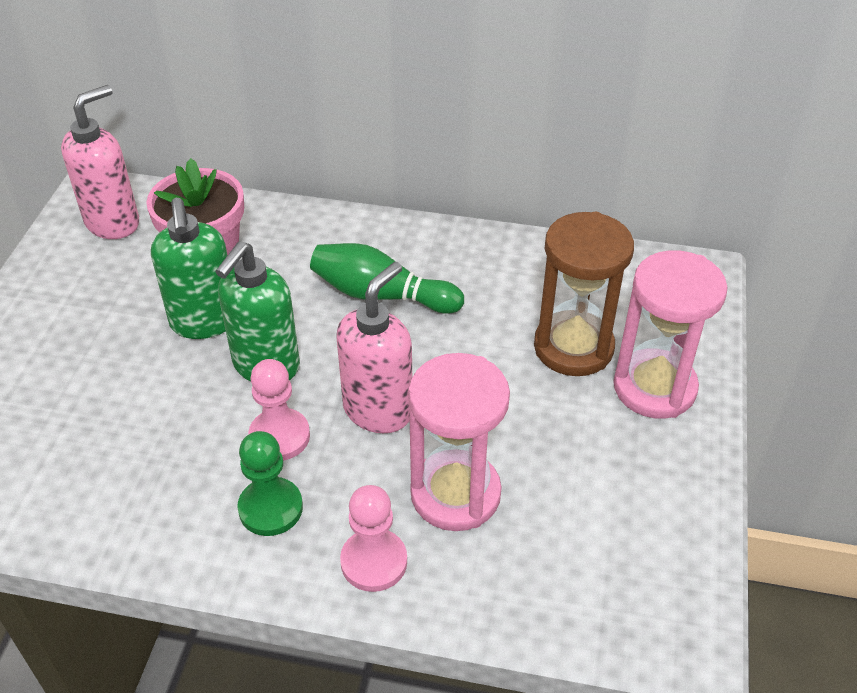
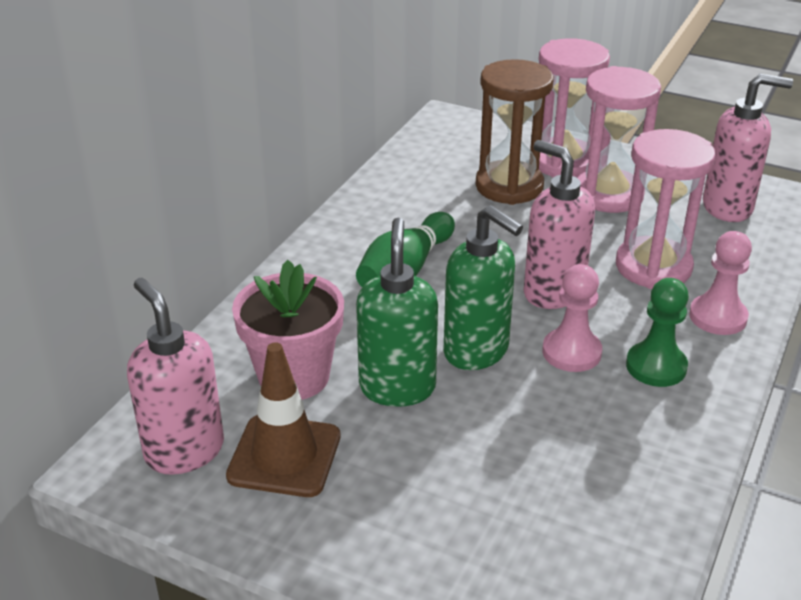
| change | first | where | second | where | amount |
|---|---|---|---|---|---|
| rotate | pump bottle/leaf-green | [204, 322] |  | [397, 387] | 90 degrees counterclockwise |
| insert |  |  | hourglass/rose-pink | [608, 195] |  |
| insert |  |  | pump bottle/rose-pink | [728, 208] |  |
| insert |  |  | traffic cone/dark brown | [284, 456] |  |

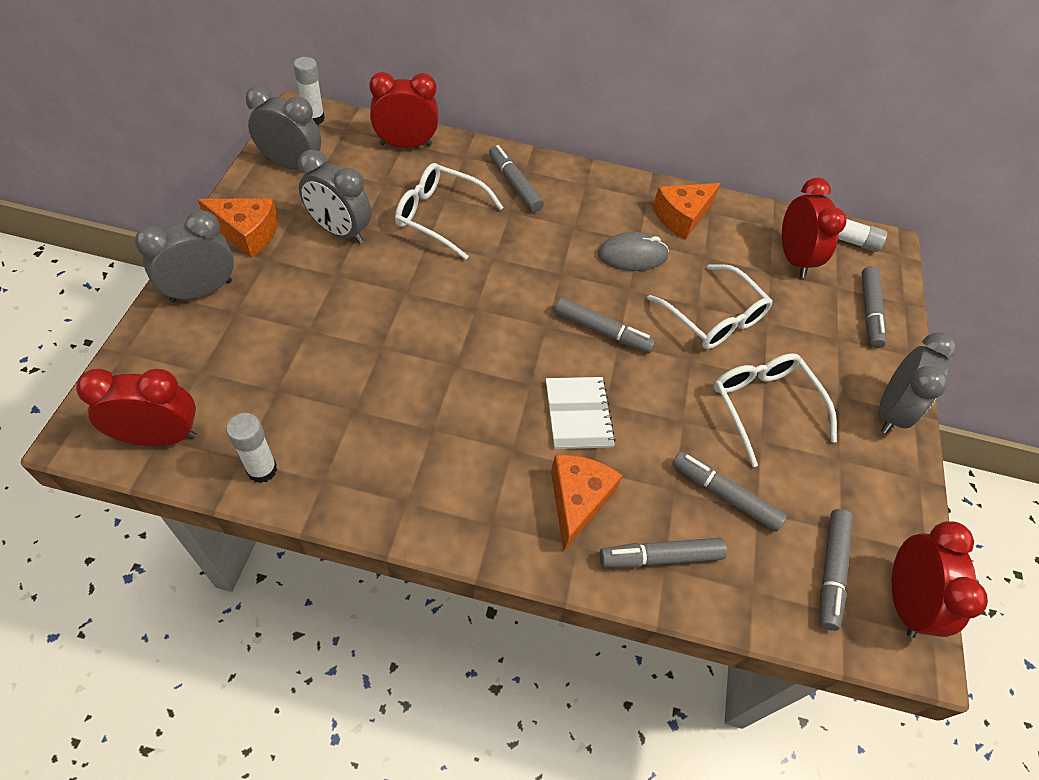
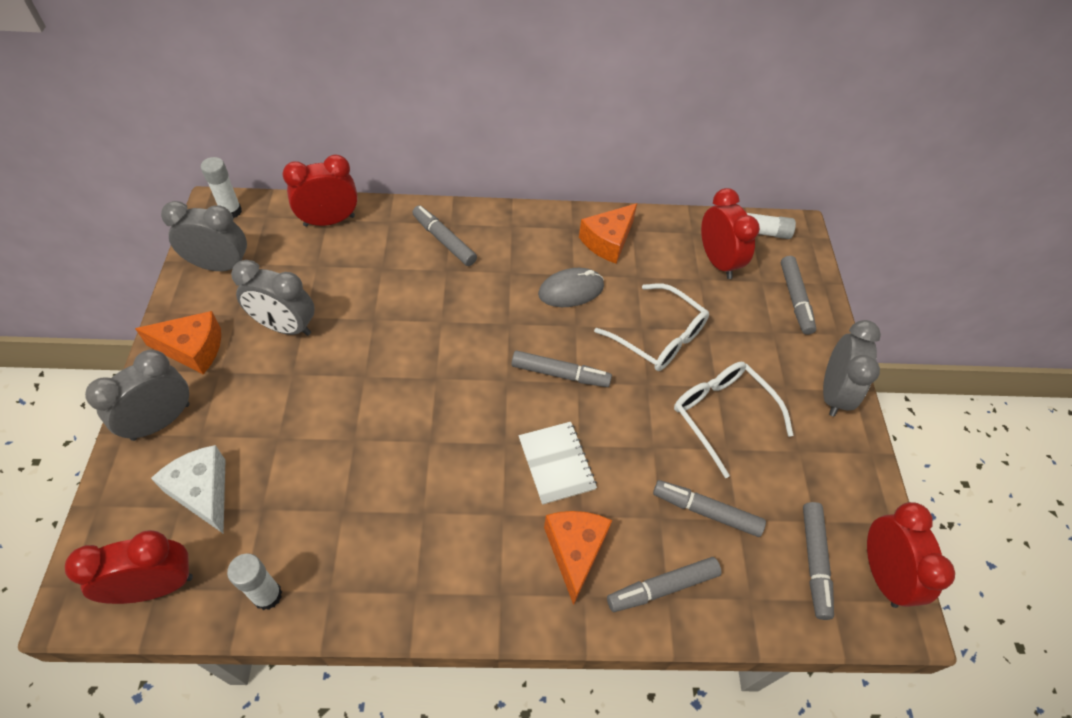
| change | first | where | second | where | amount |
|---|---|---|---|---|---|
| delete | eyeglasses/pure white | [439, 216] |  |  |  |
| insert |  |  | cheese/pure white | [203, 492] |  |

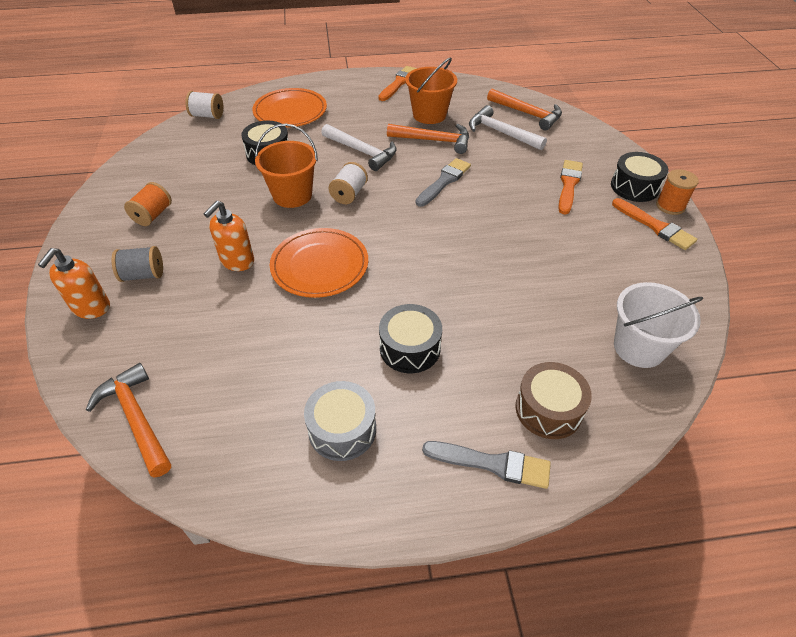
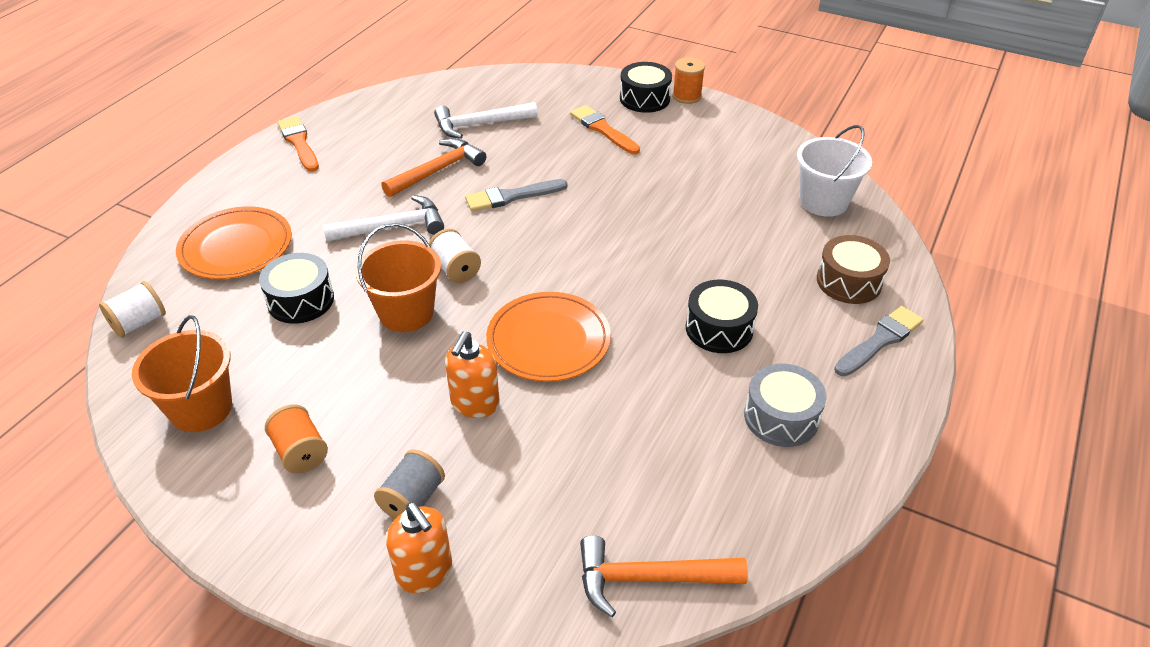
| change | first | where | second | where | amount |
|---|---|---|---|---|---|
| move | sand bucket/orange-coloured | [429, 115] |  | [201, 408] |  |
| delete | claw hammer/orange-coloured | [527, 114] |  |  |  |
| rotate | paint brush/grey | [444, 181] |  | [511, 196] | 90 degrees counterclockwise |
| delete | paint brush/orange-coloured | [655, 226] |  |  |  |
| rotate | pump bottle/orange-coloured | [237, 261] |  | [475, 404] | 45 degrees clockwise |

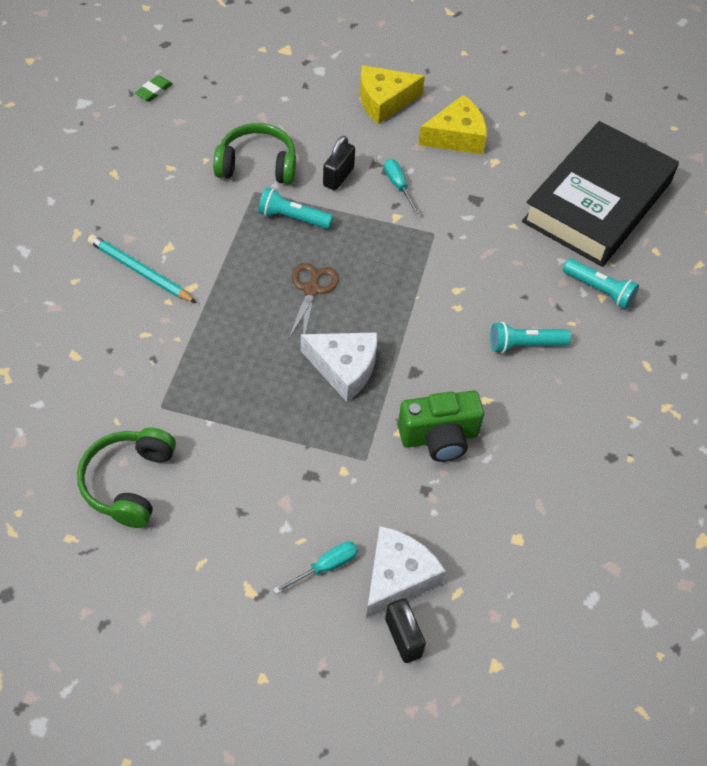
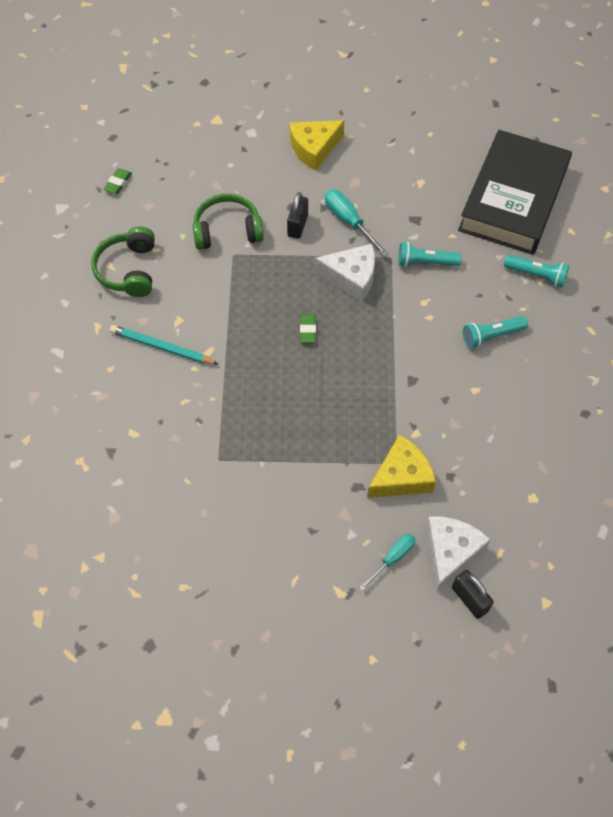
| change | first | where | second | where | amount |
|---|---|---|---|---|---|
| move | cheese/bright yellow | [456, 136] |  | [401, 476] |  |
| resize | hand screwdriver/teal | [398, 186] |  | [349, 222] | x1.51 |
| move | pocket torch/teal | [292, 218] |  | [425, 262] |  |
| replace | scissors/dark brown | [311, 290] | gum eraser/leaf-green | [307, 330] |  |
| move | cheese/pure white | [344, 368] |  | [351, 277] |  |
| delete | photo camera/leaf-green | [439, 437] |  |  |  |
| move | headset/leaf-green | [129, 482] |  | [128, 270] |  |

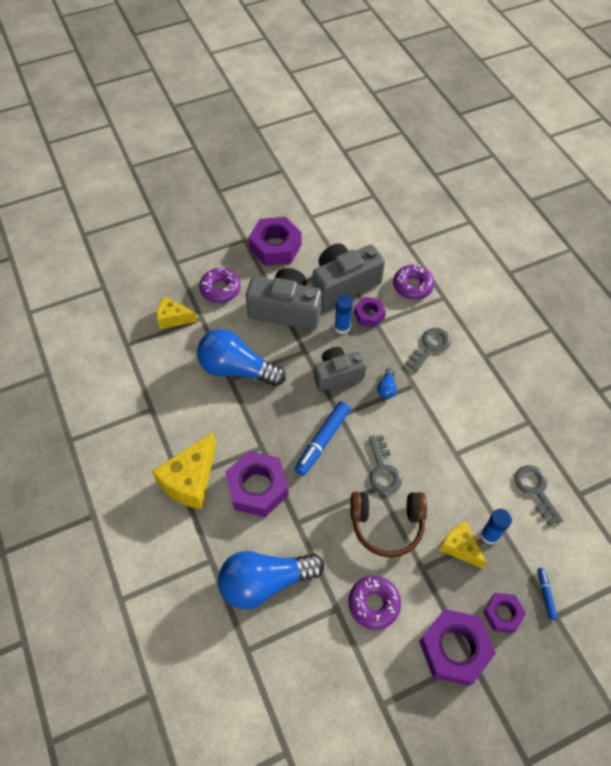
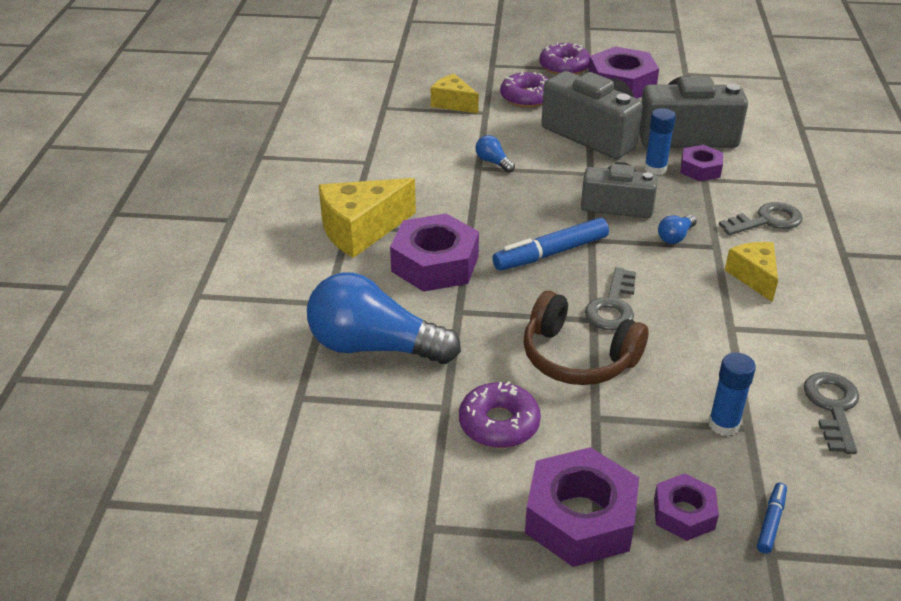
| change | first | where | second | where | amount |
|---|---|---|---|---|---|
| move | donut/royal purple | [412, 286] |  | [564, 67] |  |
| resize | bulb/blue | [237, 369] |  | [493, 162] | x0.41 |
| move | cheese/bright yellow | [460, 547] |  | [753, 277] |  |

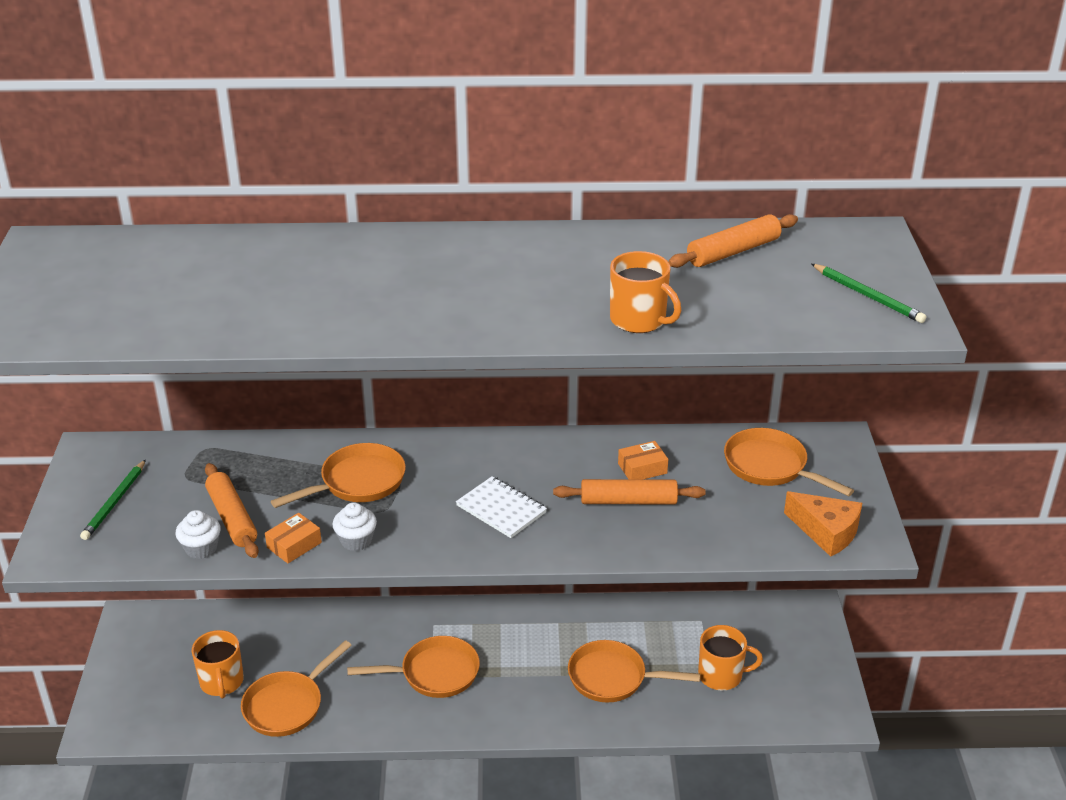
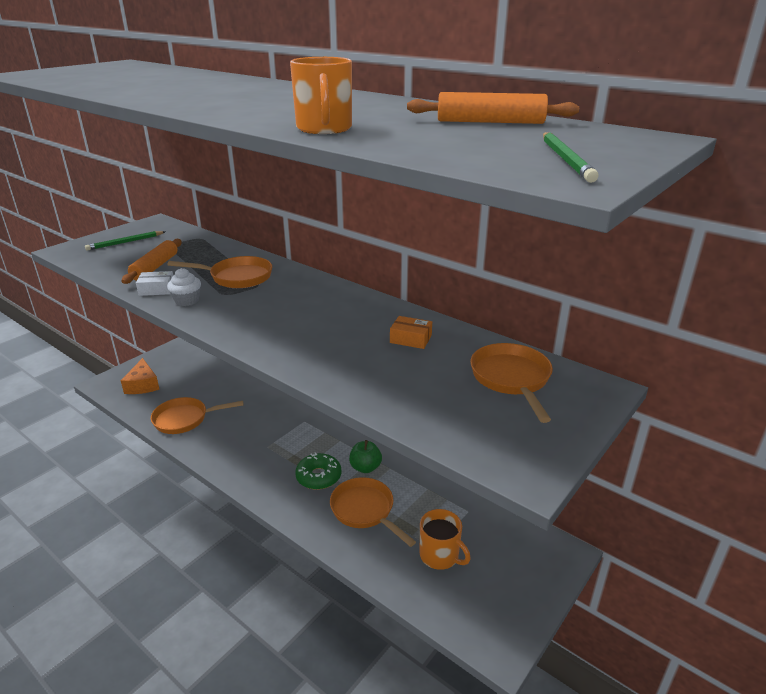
| change | first | where | second | where | amount |
|---|---|---|---|---|---|
| delete | notebook/pure white | [501, 509] |  |  |  |
| delete | pastry roller/orange-coloured | [628, 501] |  |  |  |
| move | cheese/orange-coloured | [826, 532] |  | [143, 385] |  |
| delete | fairy cake/pure white | [201, 548] |  |  |  |
| recolor | parcel/orange-coloured | [294, 545] | parcel/pure white | [157, 289] |  |
| delete | mug/orange-coloured | [222, 682] |  |  |  |
| delete | pan/orange-coloured | [434, 673] |  |  |  |
| insert |  |  | apple fruit/leaf-green | [365, 467] |  |
| insert |  |  | donut/leaf-green | [318, 477] |  |

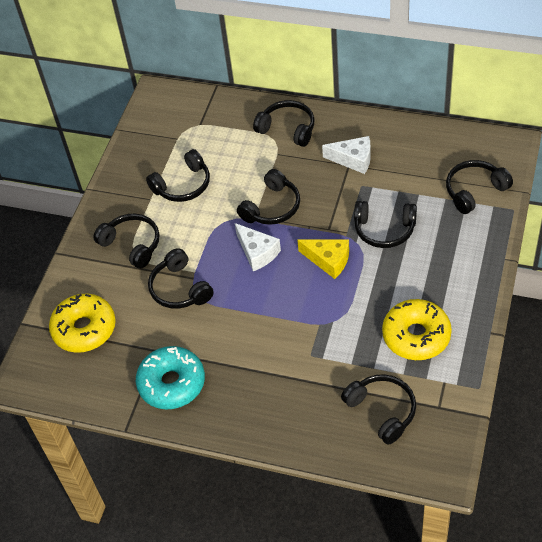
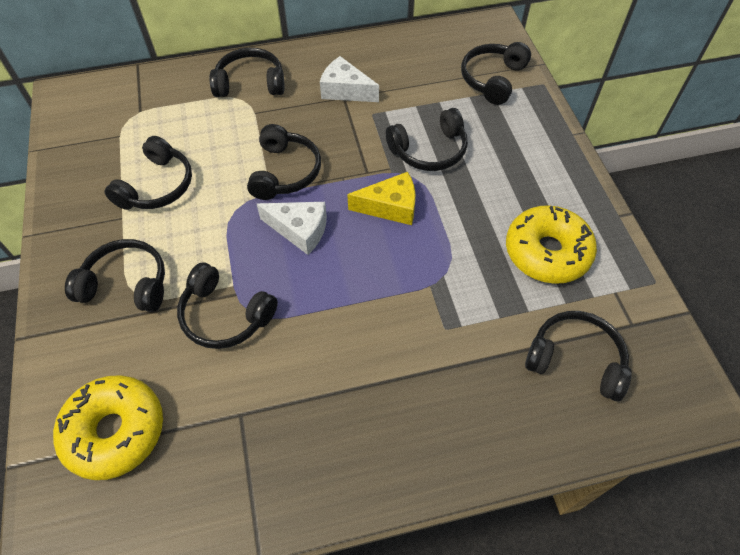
| change | first | where | second | where | amount |
|---|---|---|---|---|---|
| rotate | cheese/pure white | [353, 159] |  | [345, 90] | 135 degrees counterclockwise |
| delete | donut/teal | [172, 383] |  |  |  |

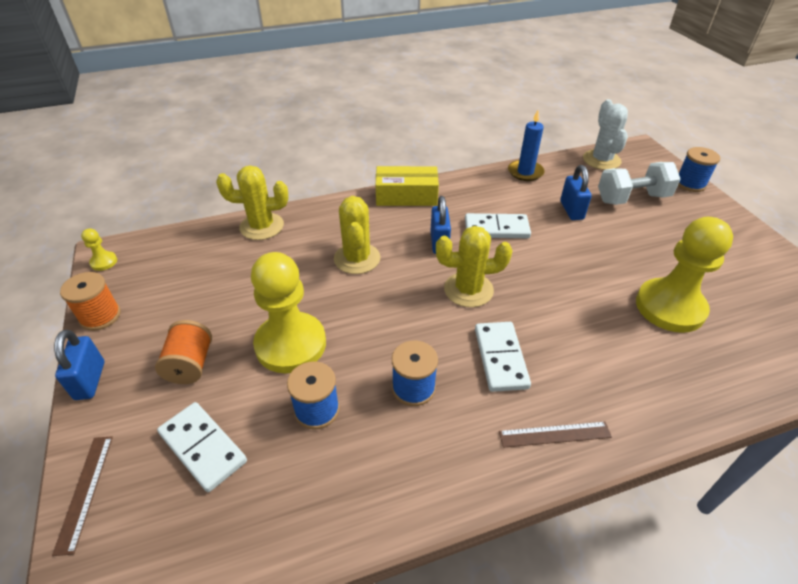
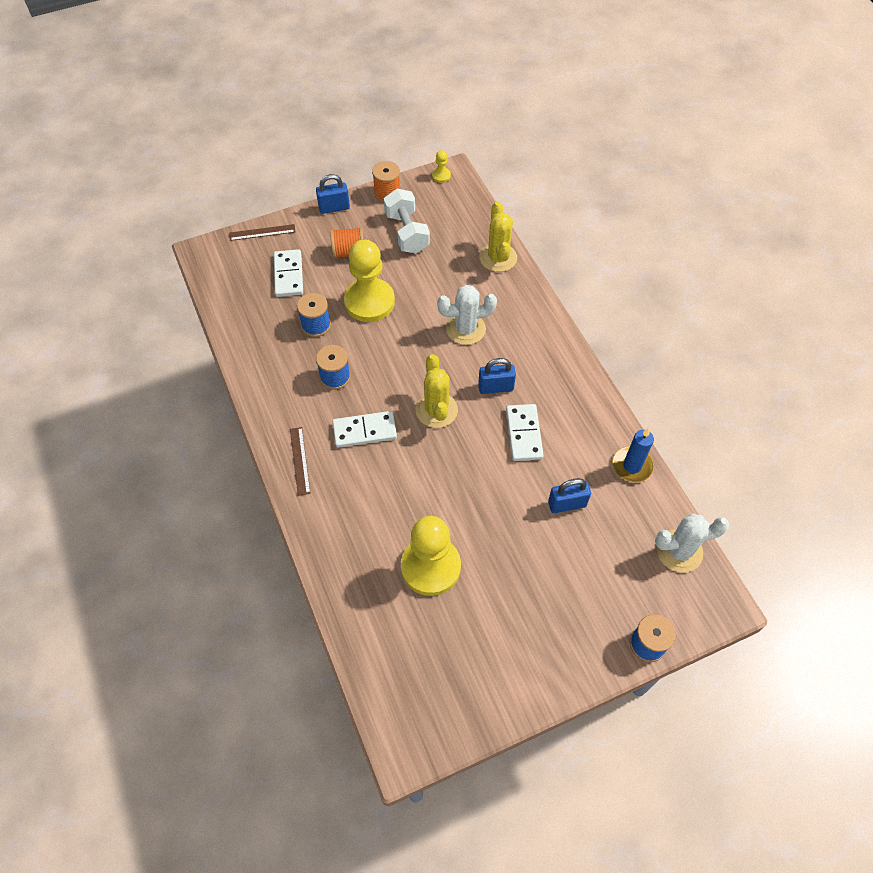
| change | first | where | second | where | amount |
|---|---|---|---|---|---|
| move | dumbbell/pure white | [632, 198] |  | [407, 233] |  |
| delete | parcel/bright yellow | [406, 196] |  |  |  |
| recolor | saguaro cactus/bright yellow | [357, 258] | saguaro cactus/pure white | [465, 329] |  |
| rotate | domino/pure white | [203, 447] |  | [289, 275] | 45 degrees counterclockwise |

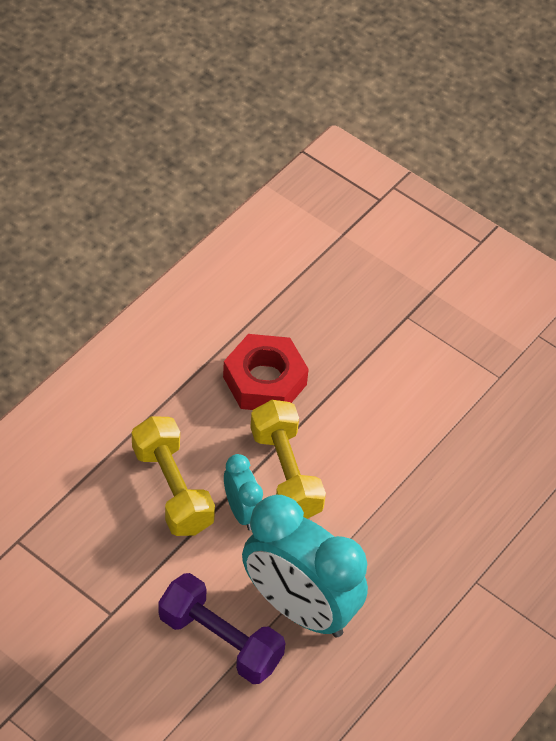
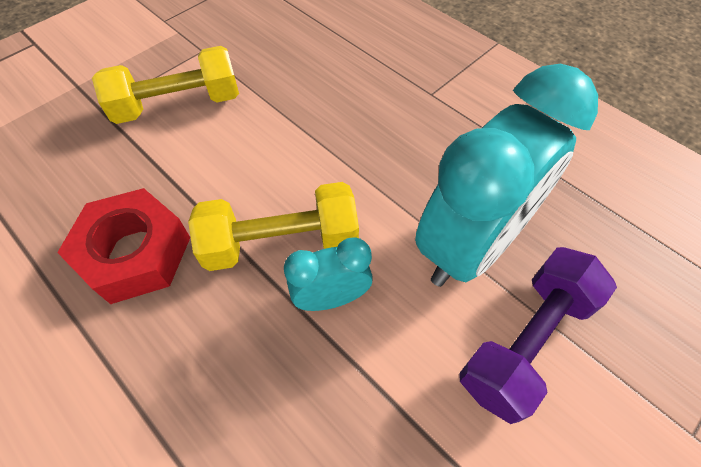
| change | first | where | second | where | amount |
|---|---|---|---|---|---|
| move | dumbbell/bright yellow | [172, 489] |  | [178, 105] |  |

